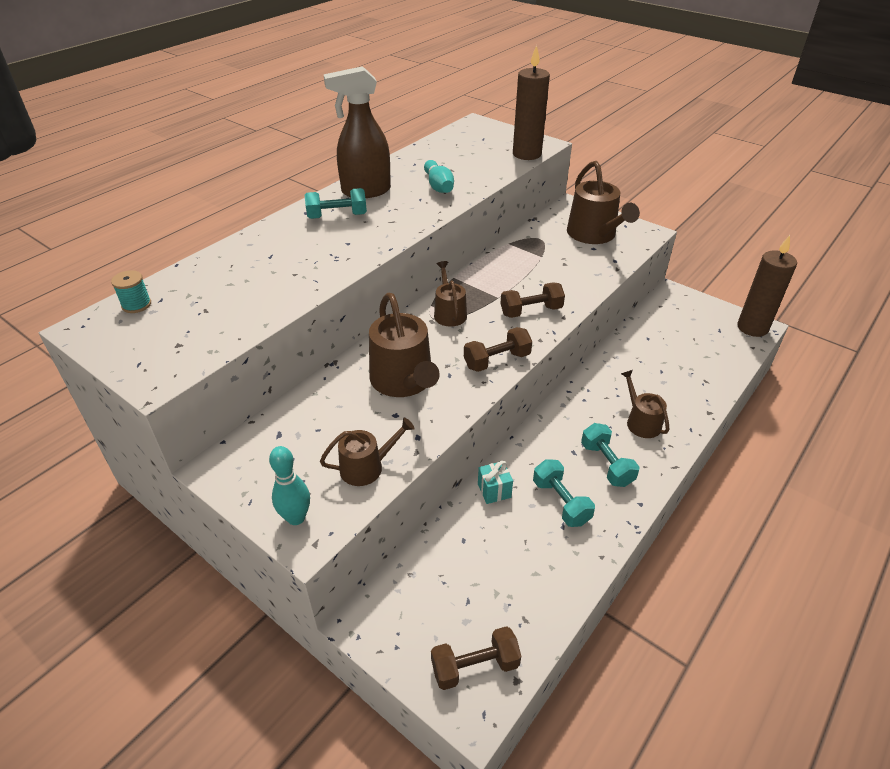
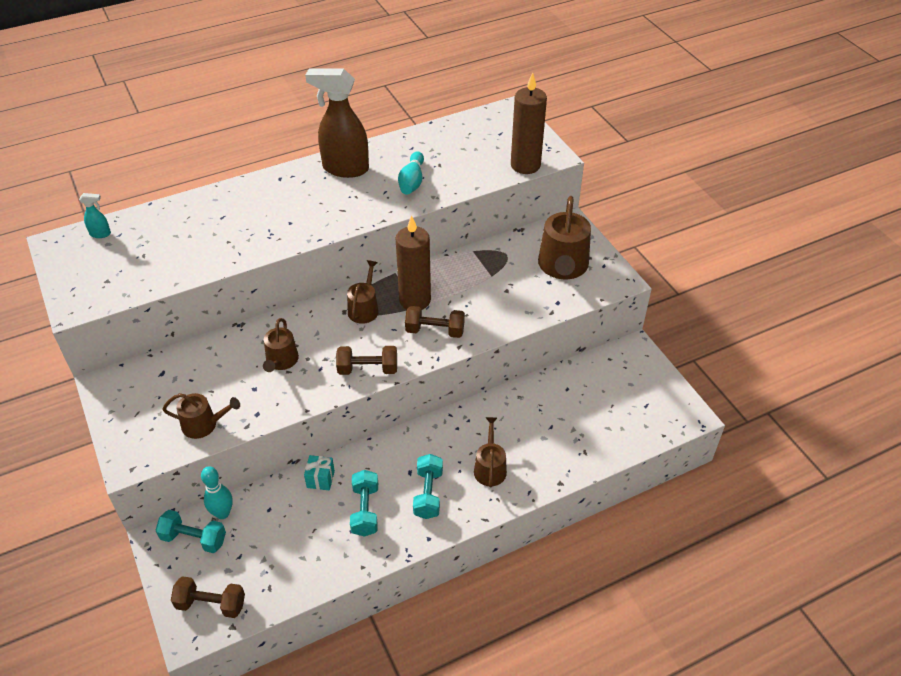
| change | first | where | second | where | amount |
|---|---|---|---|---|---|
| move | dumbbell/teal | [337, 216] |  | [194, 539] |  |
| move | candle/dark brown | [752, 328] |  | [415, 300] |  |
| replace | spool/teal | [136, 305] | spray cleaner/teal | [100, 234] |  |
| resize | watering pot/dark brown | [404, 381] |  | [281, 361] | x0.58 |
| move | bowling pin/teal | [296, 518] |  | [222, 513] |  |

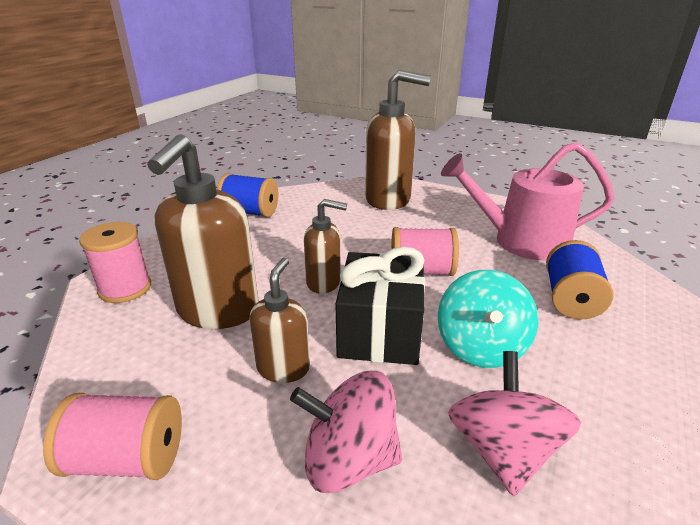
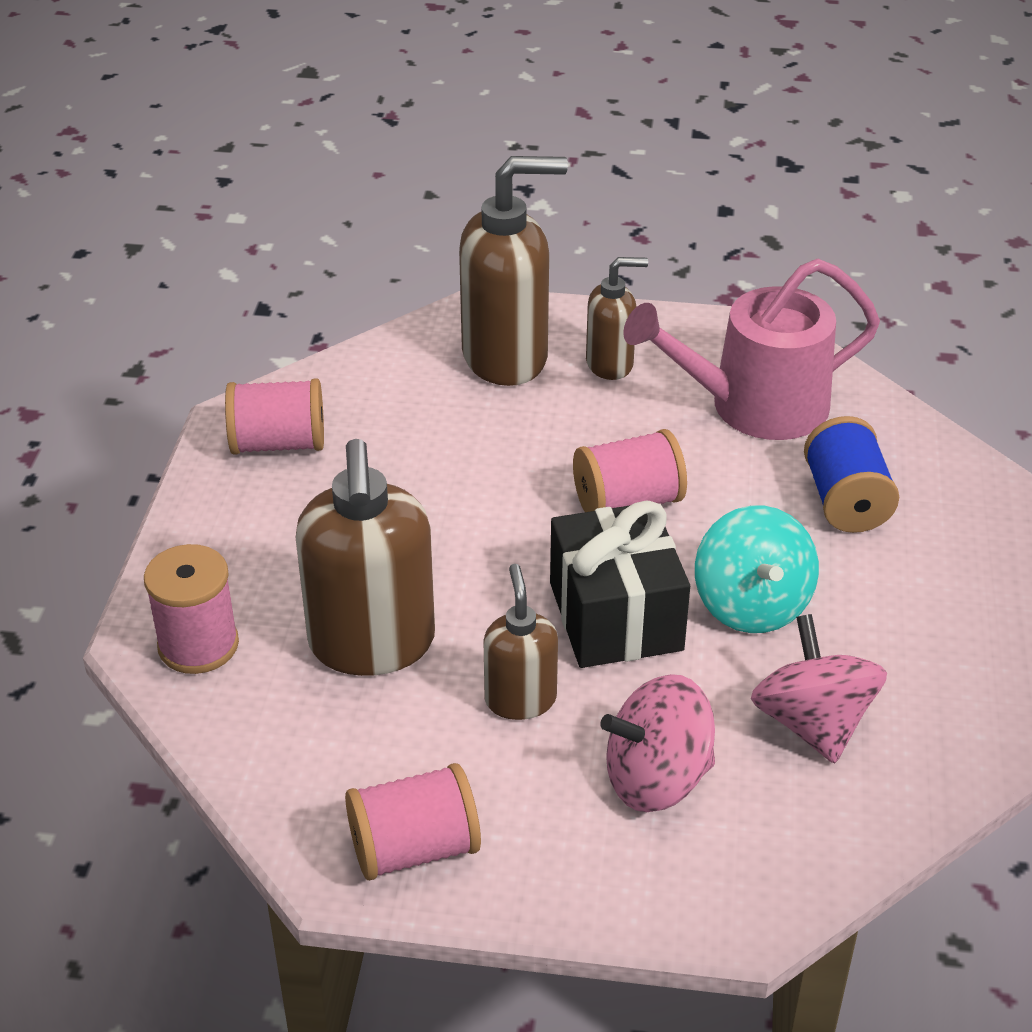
| change | first | where | second | where | amount |
|---|---|---|---|---|---|
| recolor | spool/blue | [250, 212] | spool/rose-pink | [278, 443] |  |
| move | pump bottle/dark brown | [324, 283] |  | [610, 364] |  |

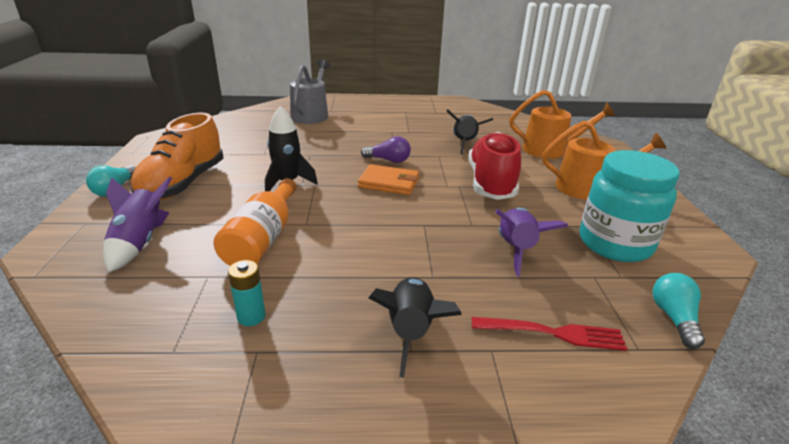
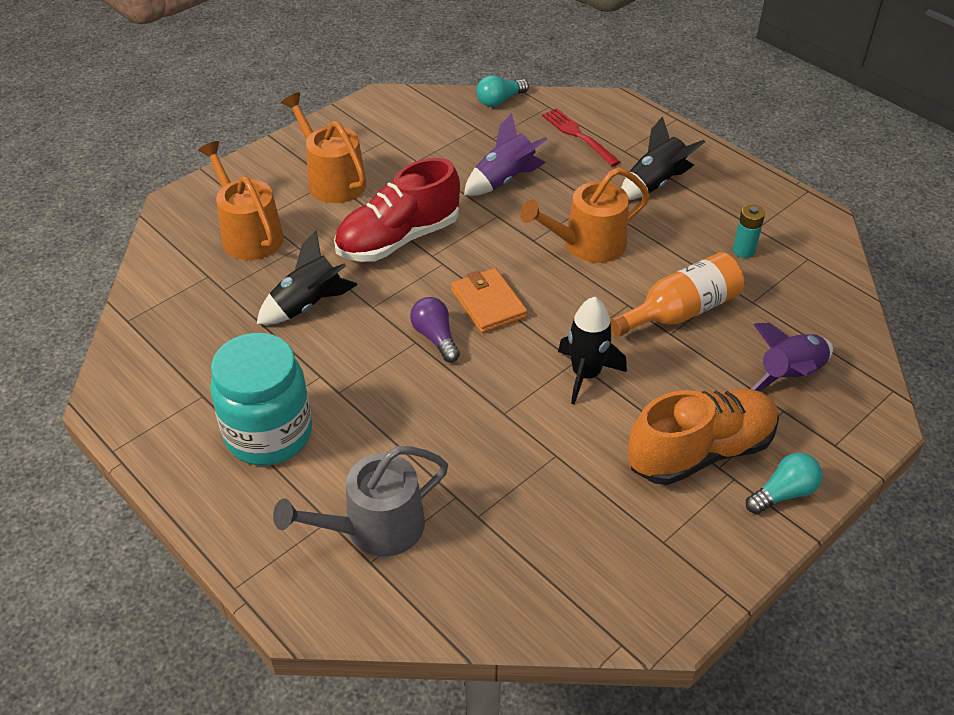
| change | first | where | second | where | amount |
|---|---|---|---|---|---|
| move | preserve jar/teal | [615, 244] |  | [269, 434] |  |
| insert |  |  | watering pot/orange-coloured | [587, 244] |  |

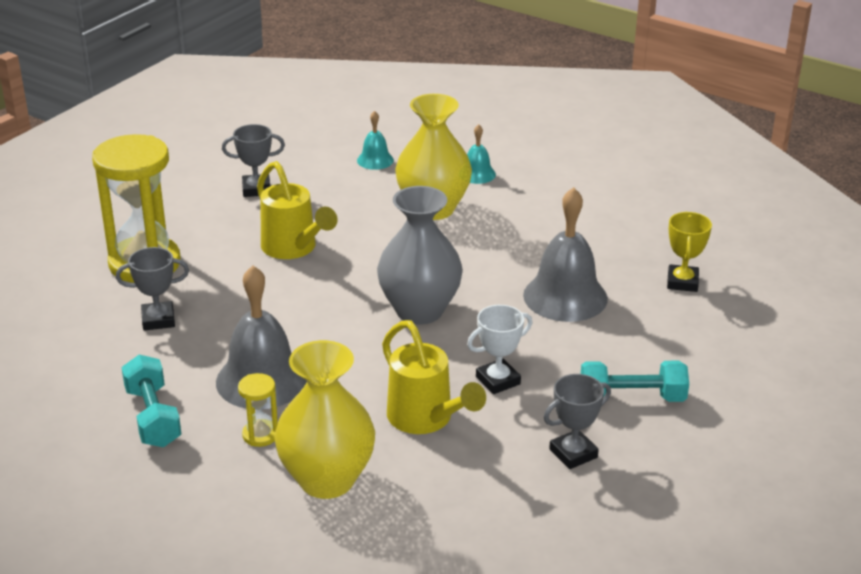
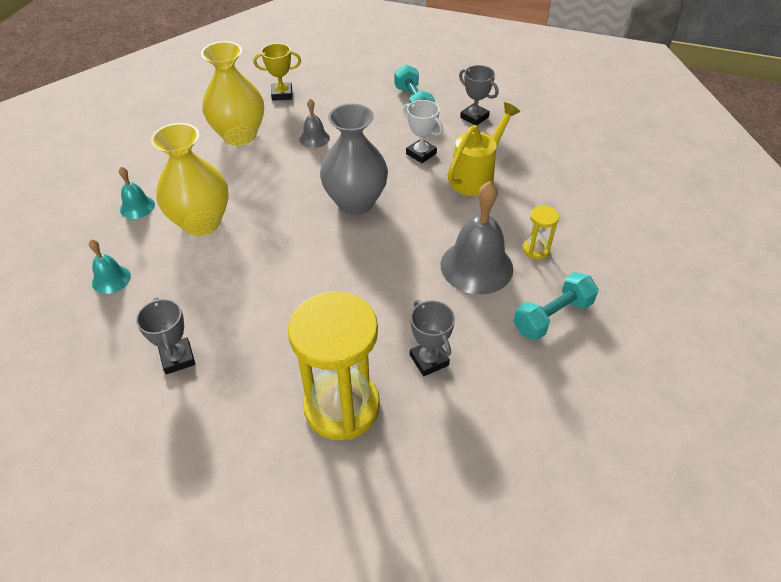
| change | first | where | second | where | amount |
|---|---|---|---|---|---|
| delete | watering pot/bright yellow | [293, 249] |  |  |  |
| resize | bell/grey | [565, 296] |  | [314, 138] | x0.51 |
| move | vase/bright yellow | [327, 480] |  | [239, 135] |  |

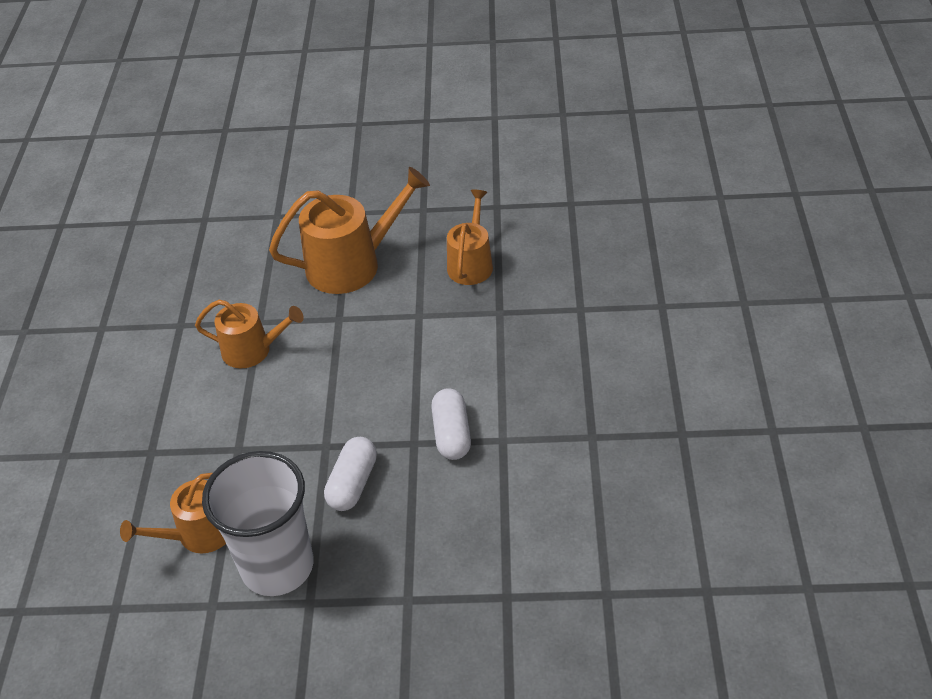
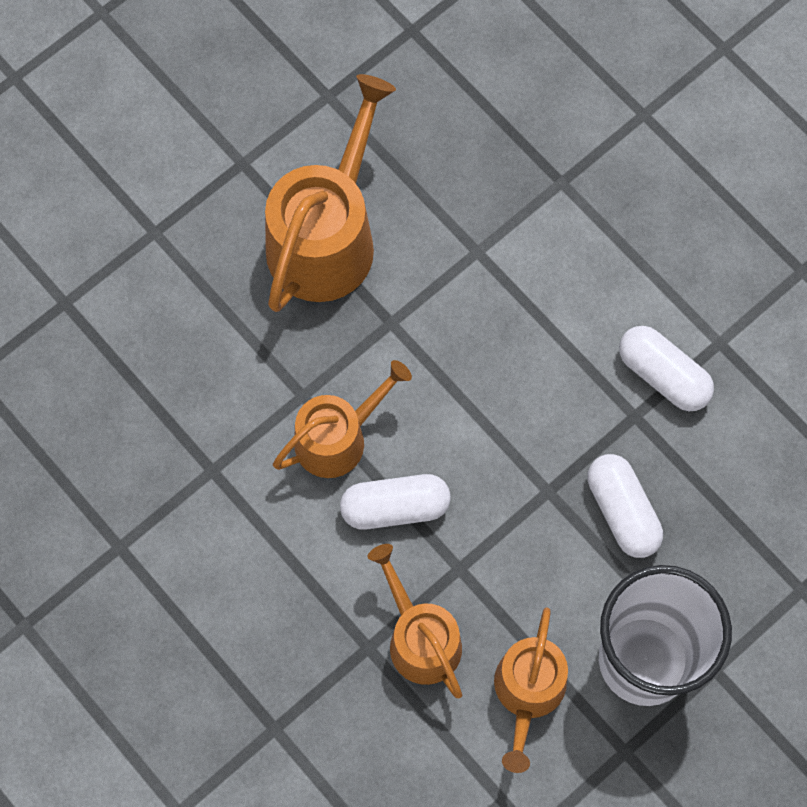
| change | first | where | second | where | amount |
|---|---|---|---|---|---|
| move | watering pot/orange-coloured | [471, 264] |  | [420, 638] |  |
| insert |  |  | pill shape/pure white | [395, 507] |  |

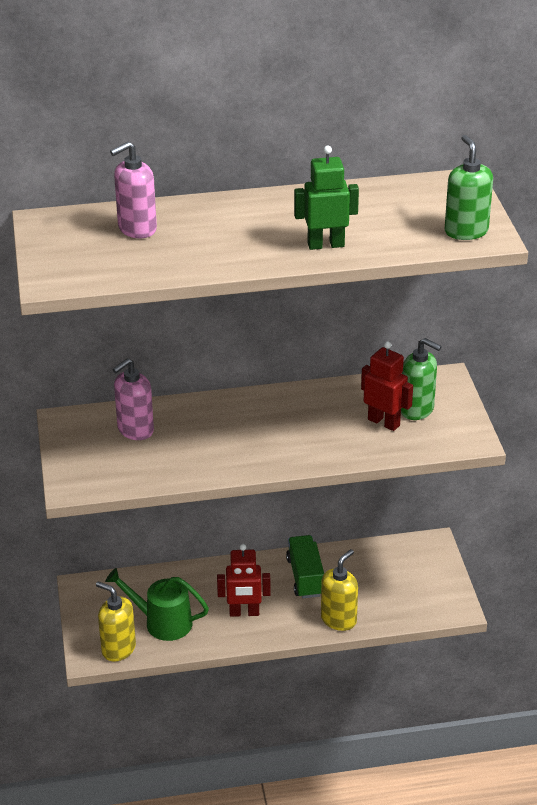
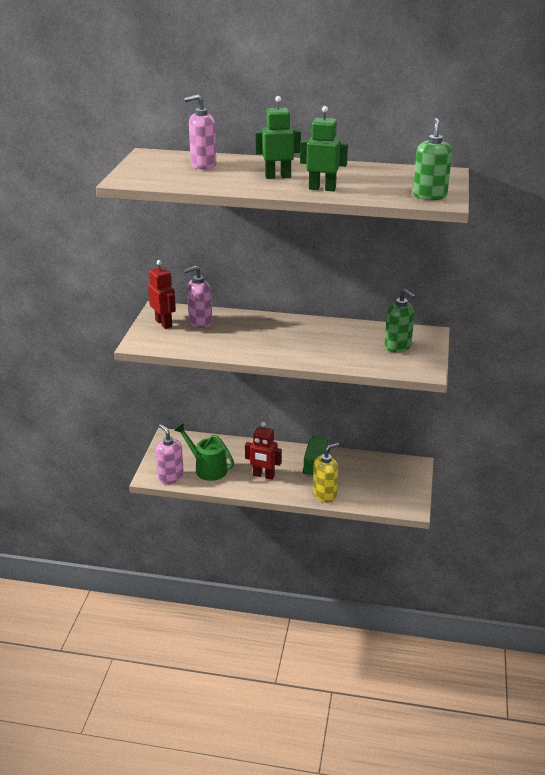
| change | first | where | second | where | amount |
|---|---|---|---|---|---|
| move | robot figure/scarlet | [384, 422] |  | [164, 323] |  |
| recolor | pump bottle/bright yellow | [118, 649] | pump bottle/rose-pink | [170, 477] |  |
| insert |  |  | robot figure/leaf-green | [277, 176] |  |

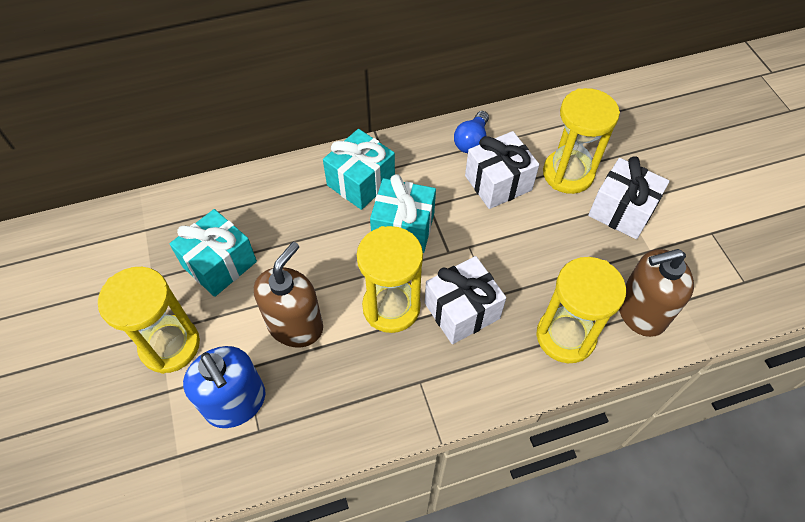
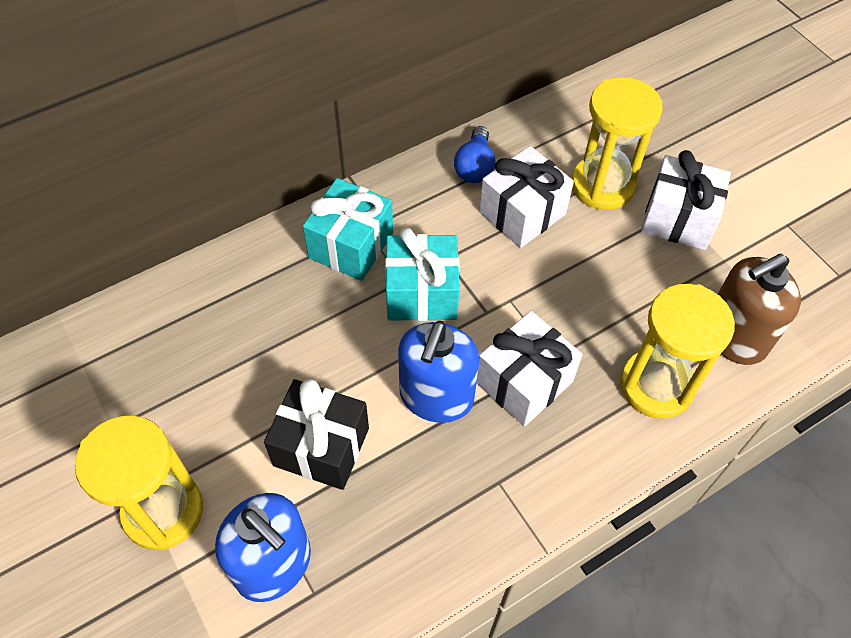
| change | first | where | second | where | amount |
|---|---|---|---|---|---|
| delete | present/teal | [219, 264] |  |  |  |
| replace | hourglass/bright yellow | [391, 307] | pump bottle/blue | [436, 397] |  |
| replace | pump bottle/dark brown | [295, 325] | present/ebony | [321, 447] |  |

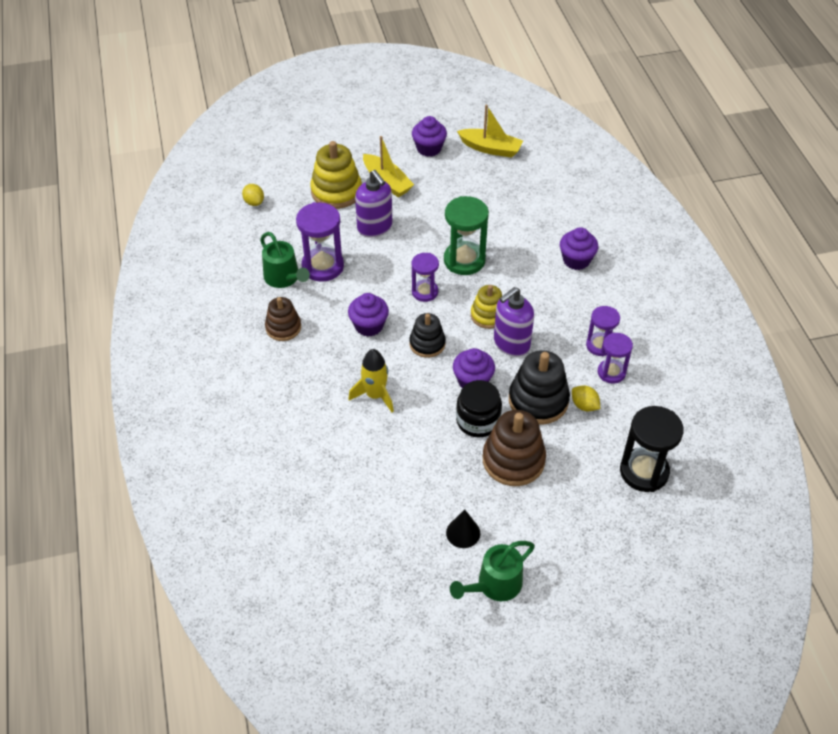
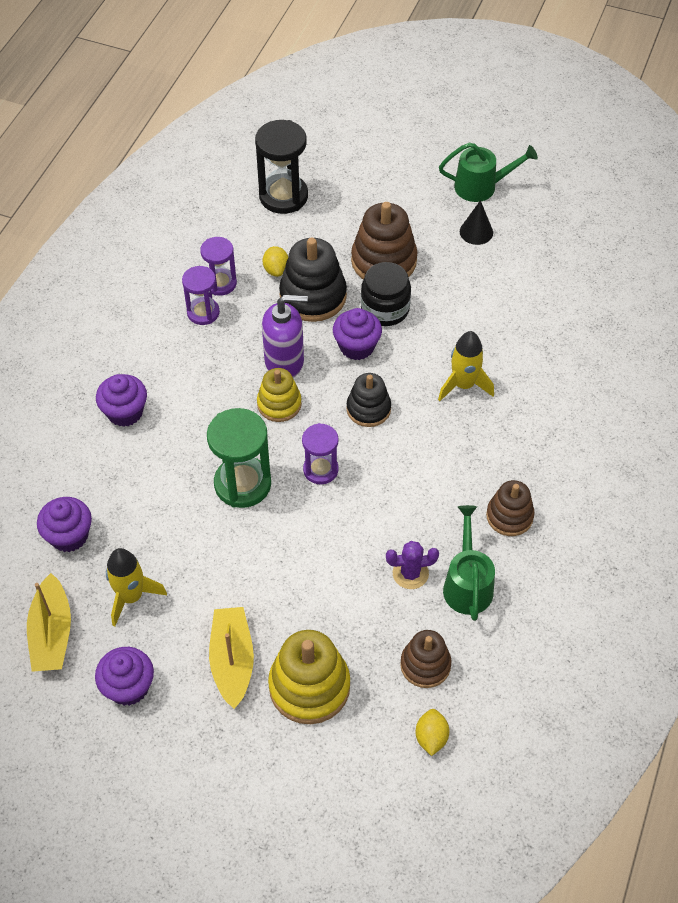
| change | first | where | second | where | amount |
|---|---|---|---|---|---|
| rotate | sailboat/bright yellow | [490, 148] |  | [52, 633] | 150 degrees counterclockwise |
| delete | pump bottle/royal purple | [375, 227] |  |  |  |
| replace | hourglass/royal purple | [322, 266] | saguaro cactus/royal purple | [410, 573] |  |
| move | fairy cake/royal purple | [369, 326] |  | [69, 536] |  |
| insert |  |  | rocket/bright yellow | [131, 597] |  |
| insert |  |  | stacking toy/dark brown | [425, 665] |  |

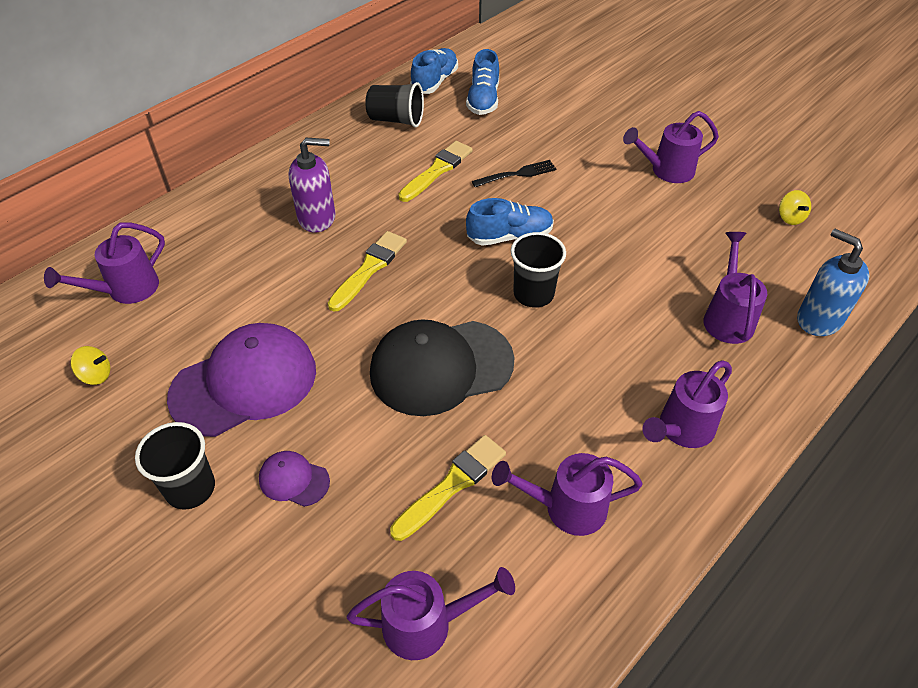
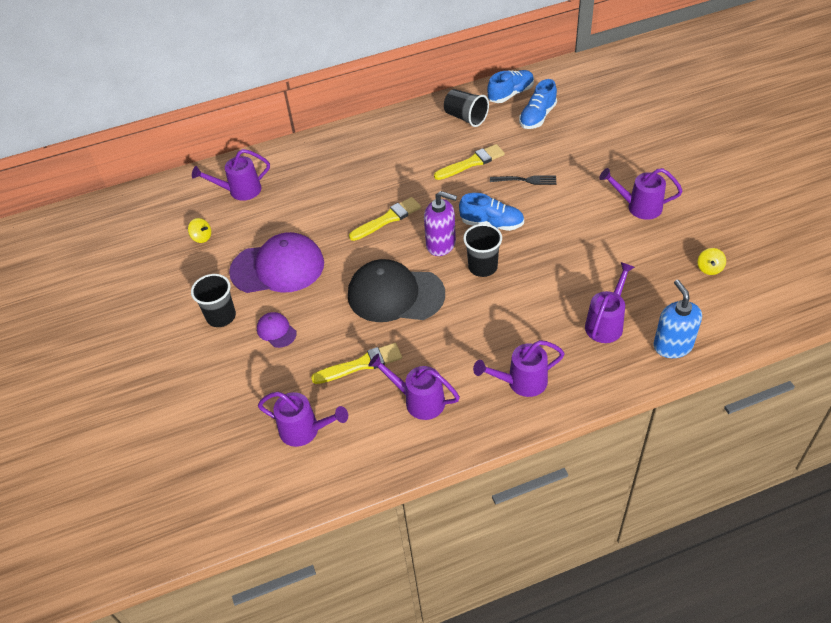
| change | first | where | second | where | amount |
|---|---|---|---|---|---|
| move | pump bottle/royal purple | [317, 218] |  | [441, 244] |  |

